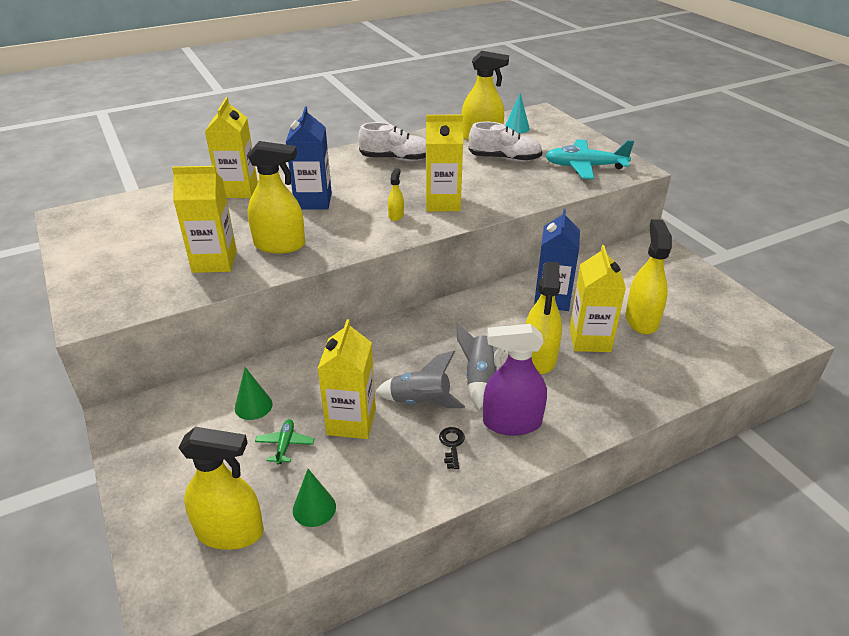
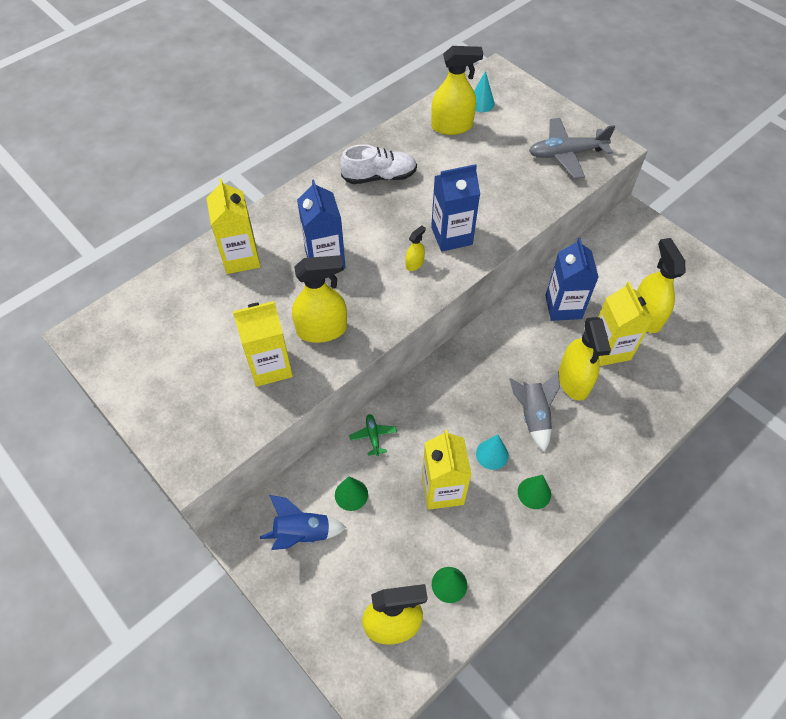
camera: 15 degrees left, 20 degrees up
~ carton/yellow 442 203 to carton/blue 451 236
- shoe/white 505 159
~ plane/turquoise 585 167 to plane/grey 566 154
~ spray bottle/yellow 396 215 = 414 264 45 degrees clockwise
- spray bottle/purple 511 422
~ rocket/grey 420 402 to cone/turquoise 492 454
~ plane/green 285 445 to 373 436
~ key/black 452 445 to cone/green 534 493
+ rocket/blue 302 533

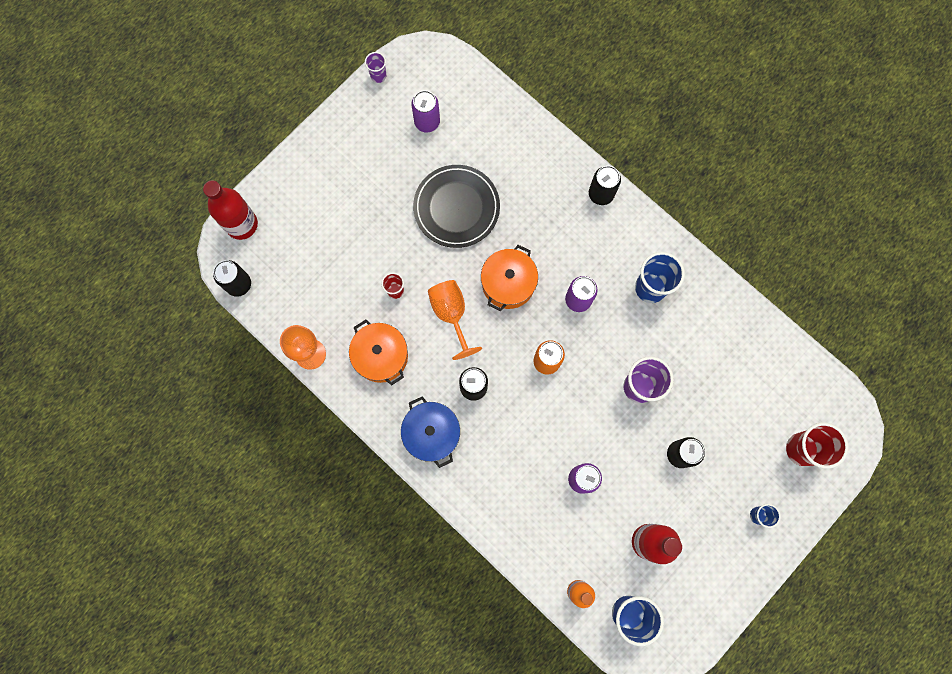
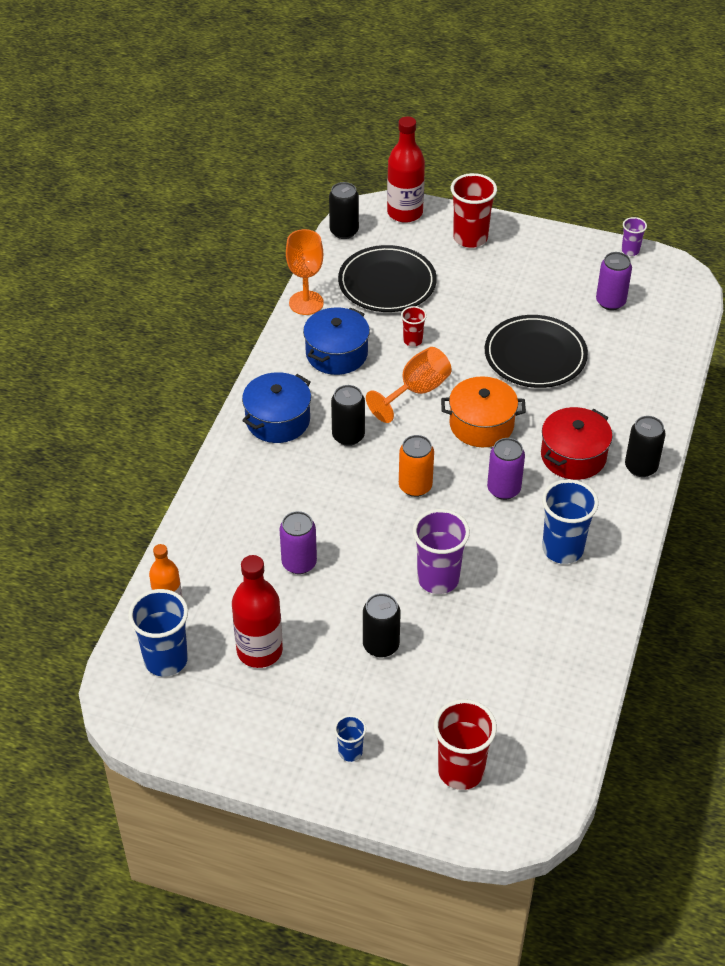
camera: 65 degrees right, 30 degrees down
~ pot/orange 381 356 to pot/blue 336 354
+ cup/red 470 238
+ plate/black 387 283
+ pot/red 573 456

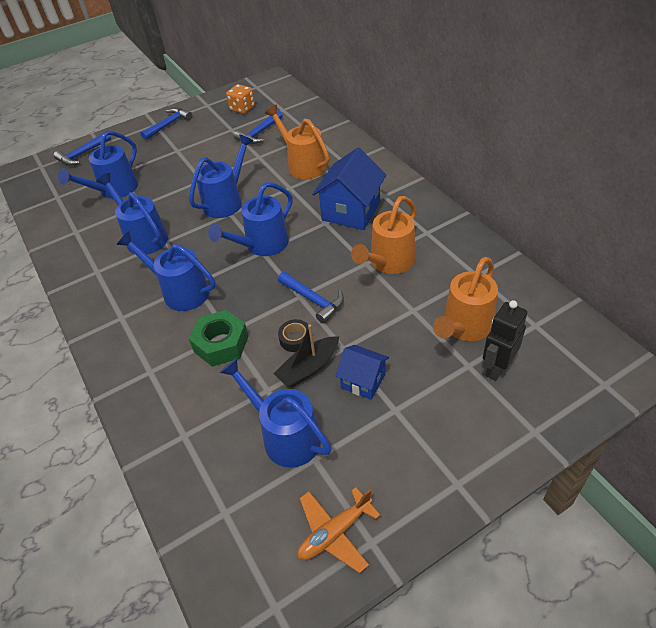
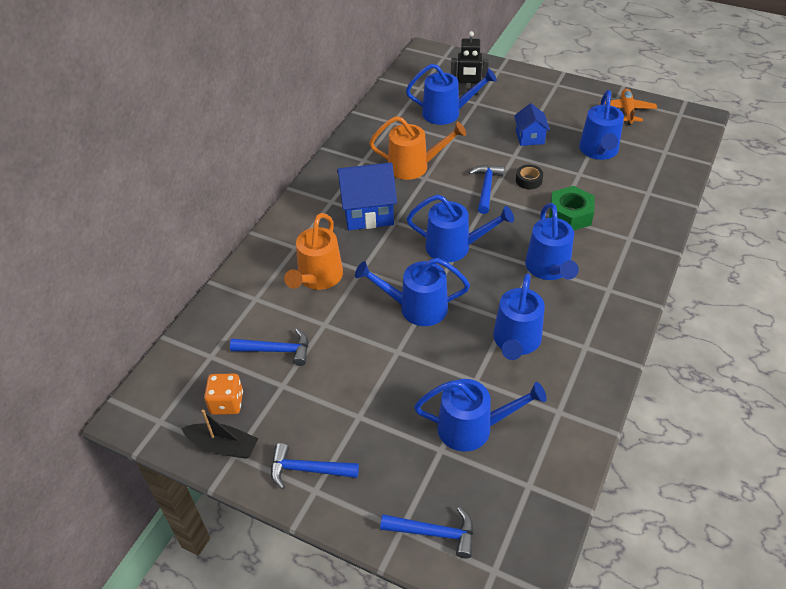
camera: 125 degrees left, 0 degrees up
~ watering can/orange 464 327 to watering can/blue 447 113
~ boat/black 308 368 to 223 446
~ plane/orange 335 533 = 626 111 105 degrees counterclockwise

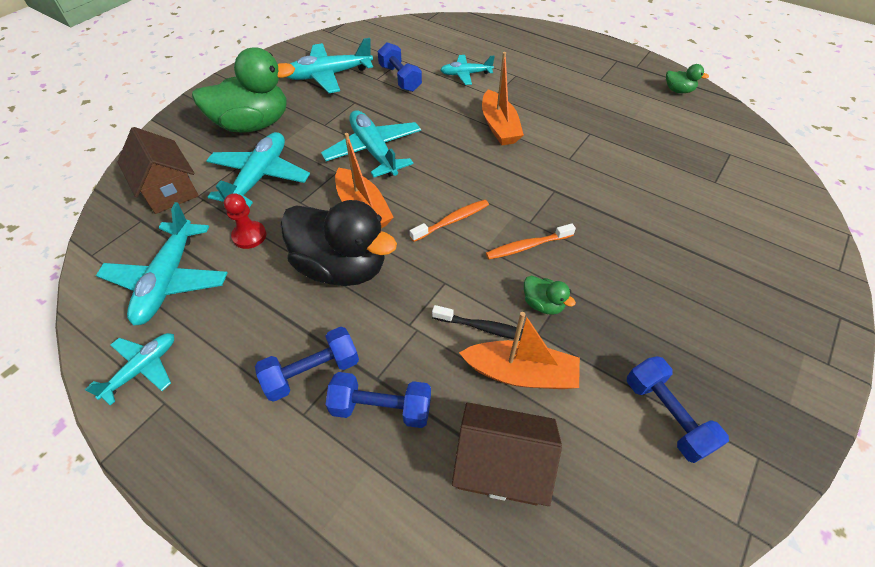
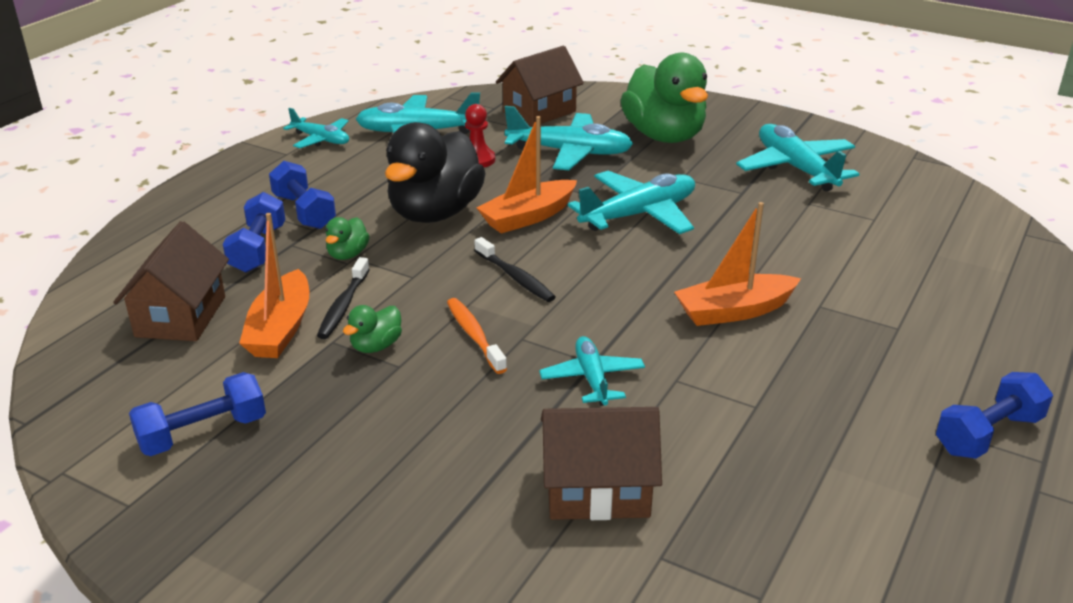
camera: 85 degrees right, 20 degrees down
~ dumbbell/blue 400 78 to 988 434
~ plane/turquoise 465 74 to 592 379
~ duck/green 678 90 to 347 254
~ toothbrush/orange 452 221 to toothbrush/black 515 277
+ house/brown 597 490

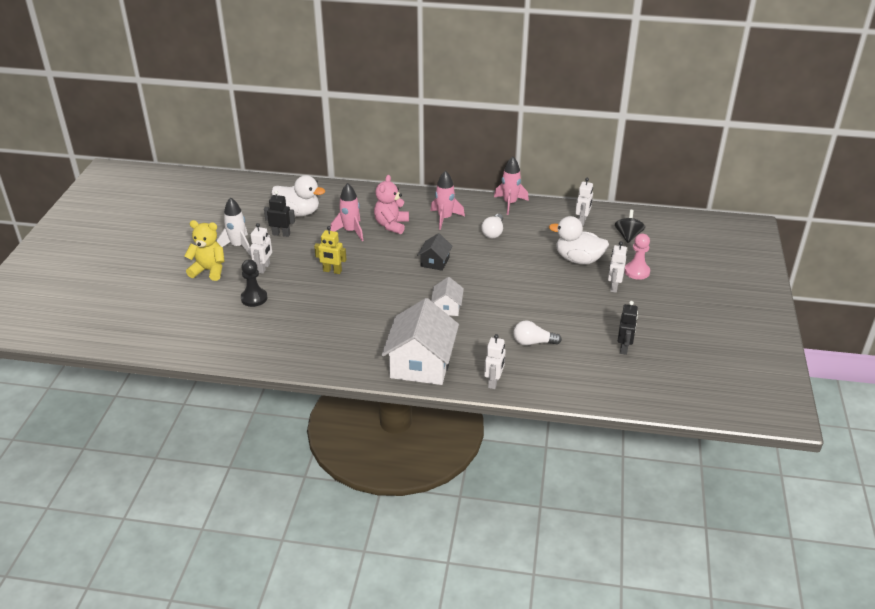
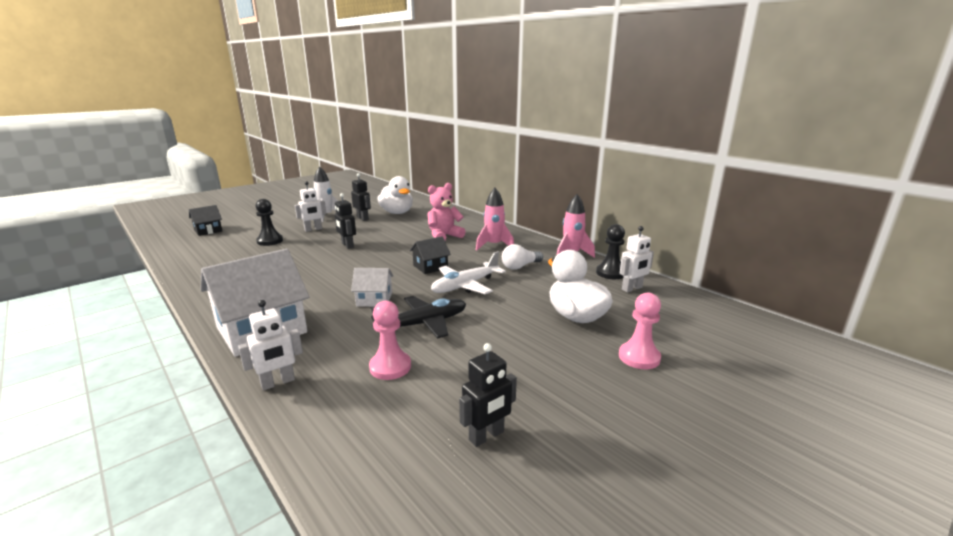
camera: 40 degrees right, 15 degrees down
- rocket/pink 350 231
- spinning top/black 628 236
- teddy bear/yellow 209 270
~ robot/yellow 332 271 to robot/black 347 245
- robot/white 614 287
~ house/white 447 307 = 374 299 45 degrees clockwise
~ light bulb/white 533 342 to pawn/pink 390 367
+ house/black 208 230
+ pawn/black 610 273
+ plane/white 465 286
+ plane/black 422 324

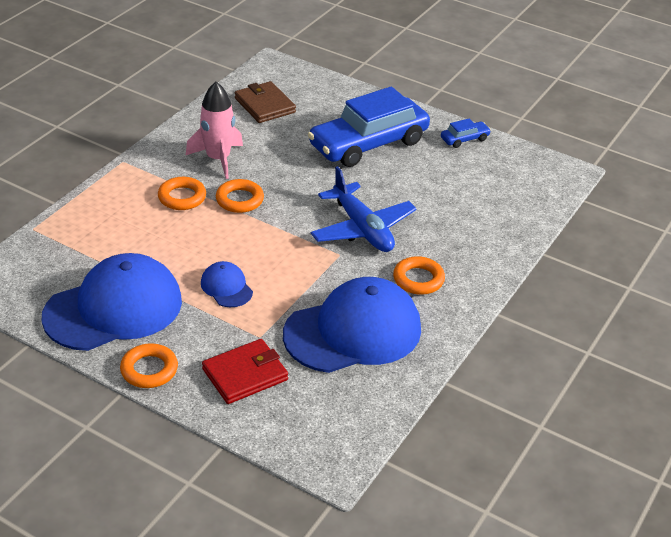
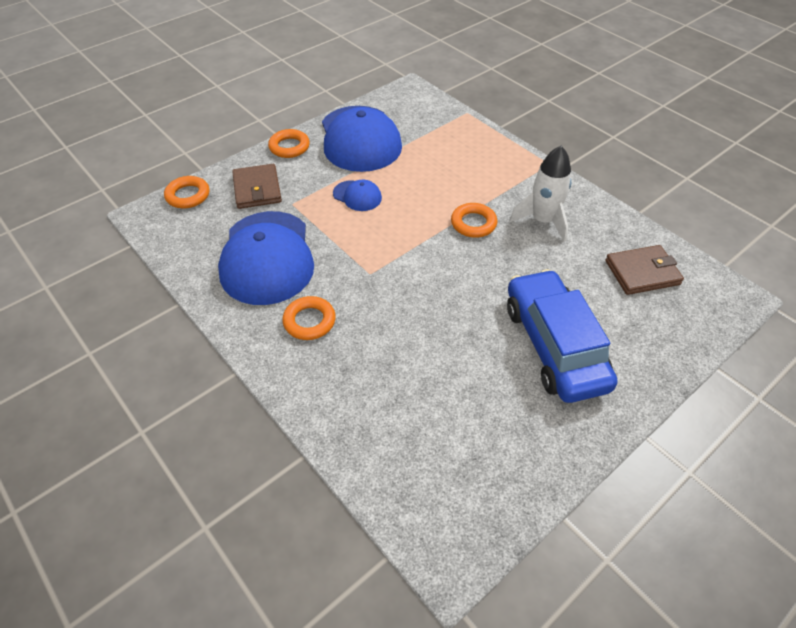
camera: 110 degrees right, 10 degrees up
~ rocket/pink 218 159 to rocket/white 542 221
- car/blue 464 139
- plane/blue 362 229
~ ring/orange 182 197 to 188 195
~ cap/blue 226 287 = 357 196 45 degrees clockwise
~ wallet/red 245 374 to wallet/brown 257 189

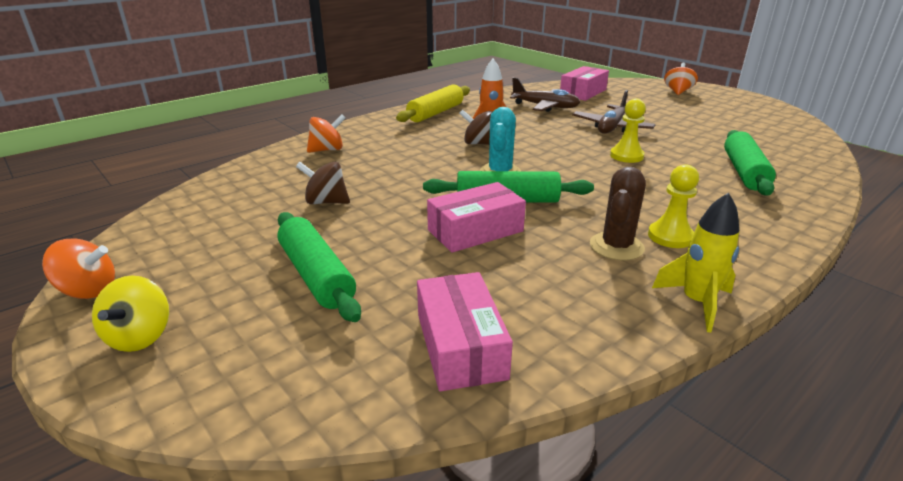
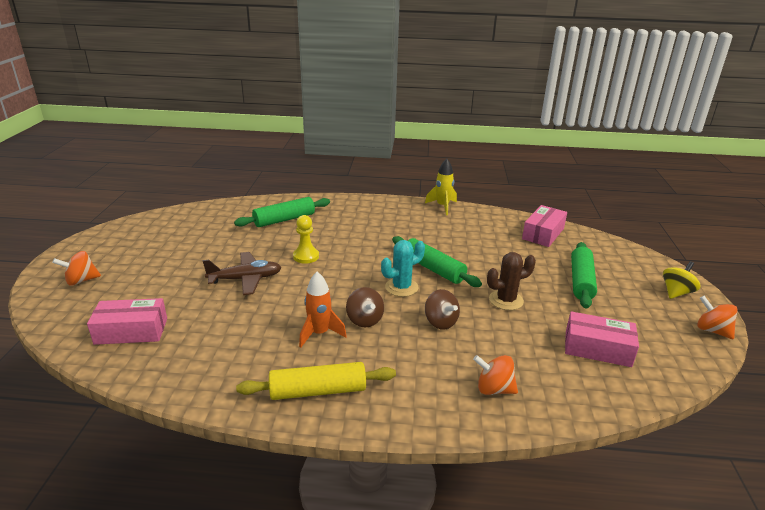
camera: 135 degrees left, 0 degrees up
- plane/brown 545 107
~ spinning top/brown 326 202 to 440 322
- pawn/yellow 670 236
~ cactus/brown 616 246 to 506 300
~ box/pink 475 231 to 597 348

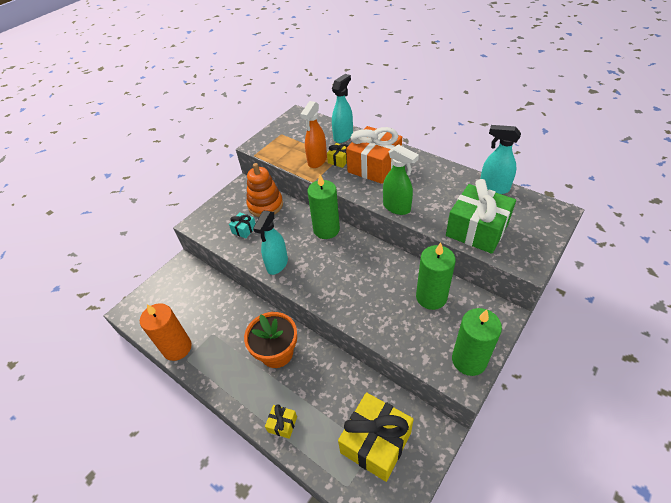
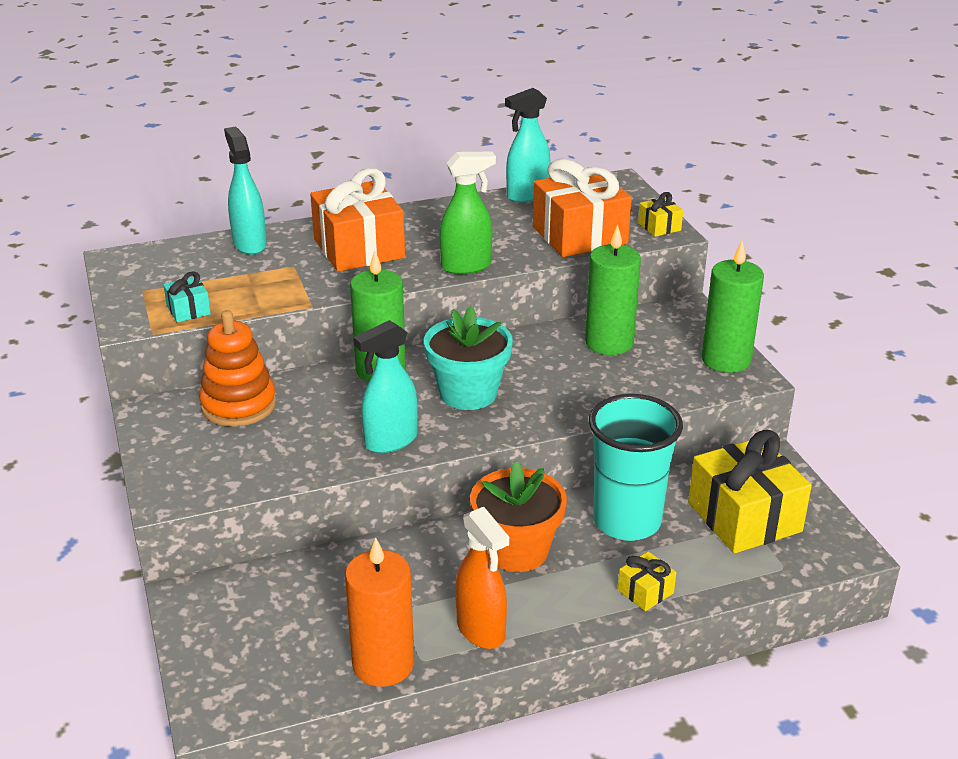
camera: 60 degrees left, 15 degrees down
~ spray bottle/orange 317 161 to 481 630
~ gift/yellow 339 160 to 659 227
~ gift/green 477 230 to gift/orange 579 235
~ spray bottle/turquoise 277 264 = 390 441 90 degrees clockwise
~ gift/turquoise 244 229 to 188 310
+ flower pot/turquoise 468 393
+ cup/turquoise 626 521

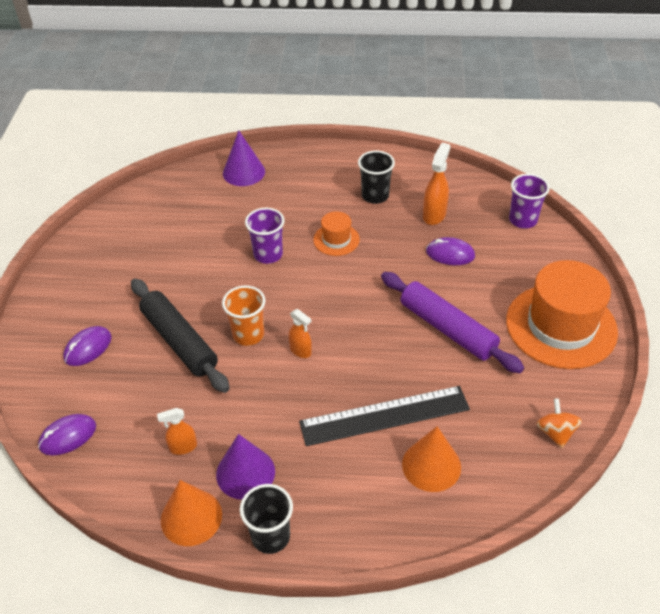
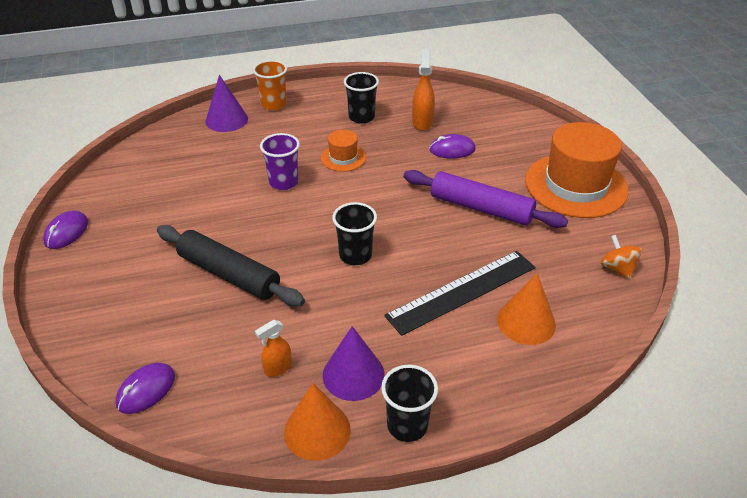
camera: 20 degrees left, 5 degrees down
- cup/purple 523 220
~ cup/orange 248 334 to 274 104
~ spray bottle/orange 301 351 to cup/black 355 255
~ mouse/purple 88 348 to 66 232

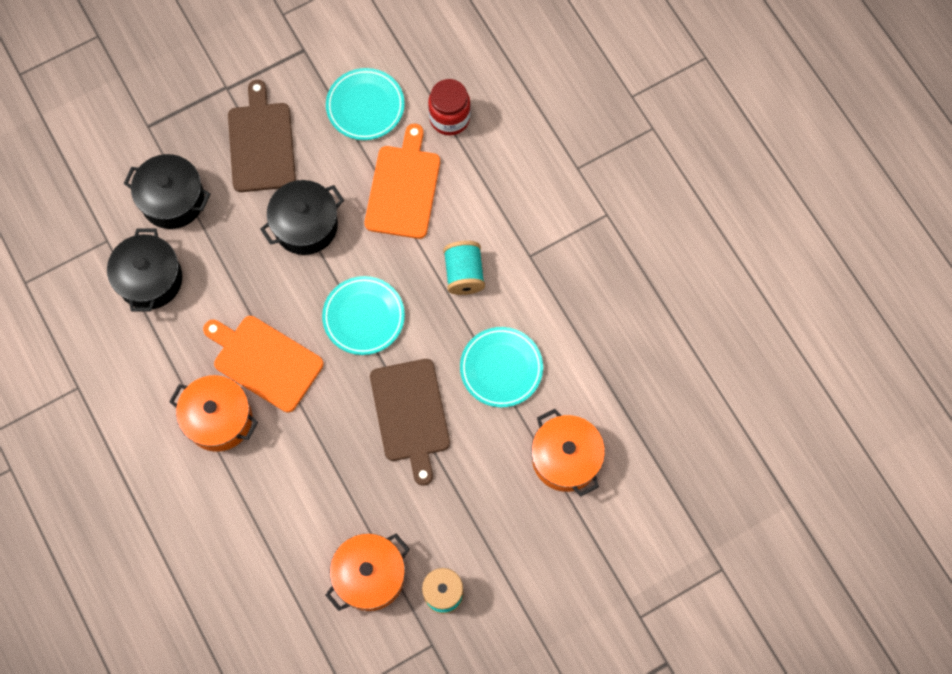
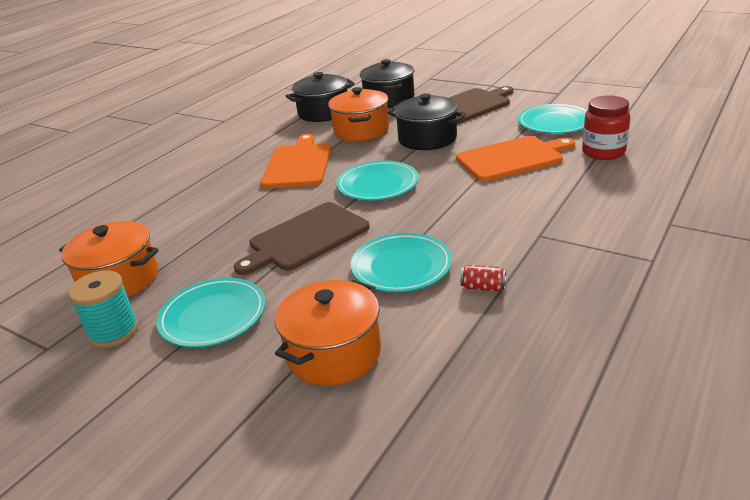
camera: 65 degrees right, 40 degrees down
- spool/turquoise 464 274
~ pot/orange 219 419 to 361 130
+ can/red 483 287
+ plate/turquoise 213 316

